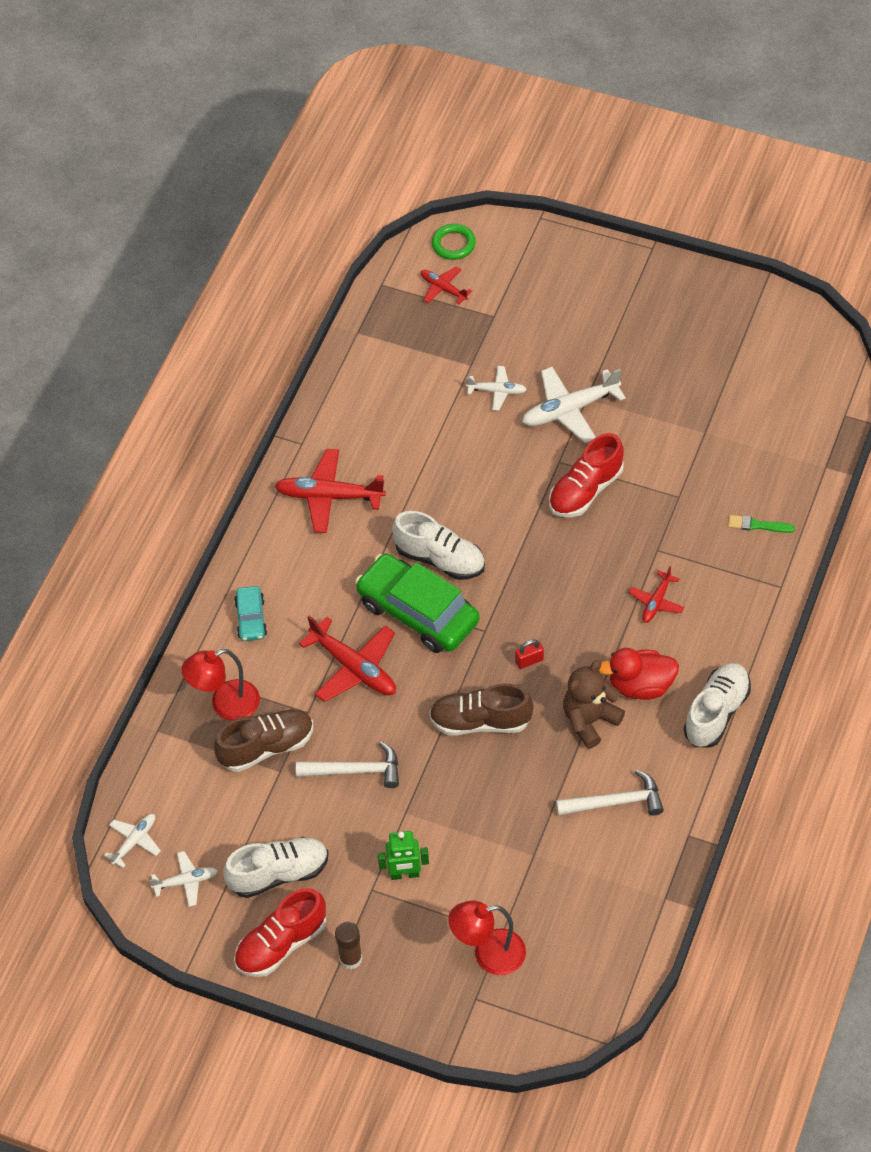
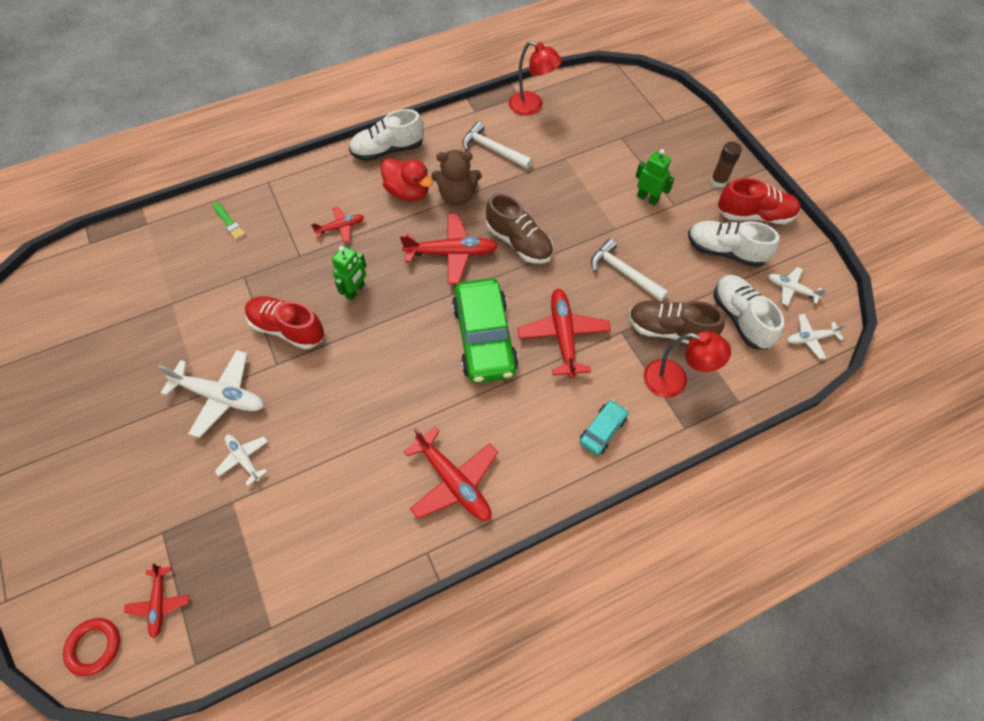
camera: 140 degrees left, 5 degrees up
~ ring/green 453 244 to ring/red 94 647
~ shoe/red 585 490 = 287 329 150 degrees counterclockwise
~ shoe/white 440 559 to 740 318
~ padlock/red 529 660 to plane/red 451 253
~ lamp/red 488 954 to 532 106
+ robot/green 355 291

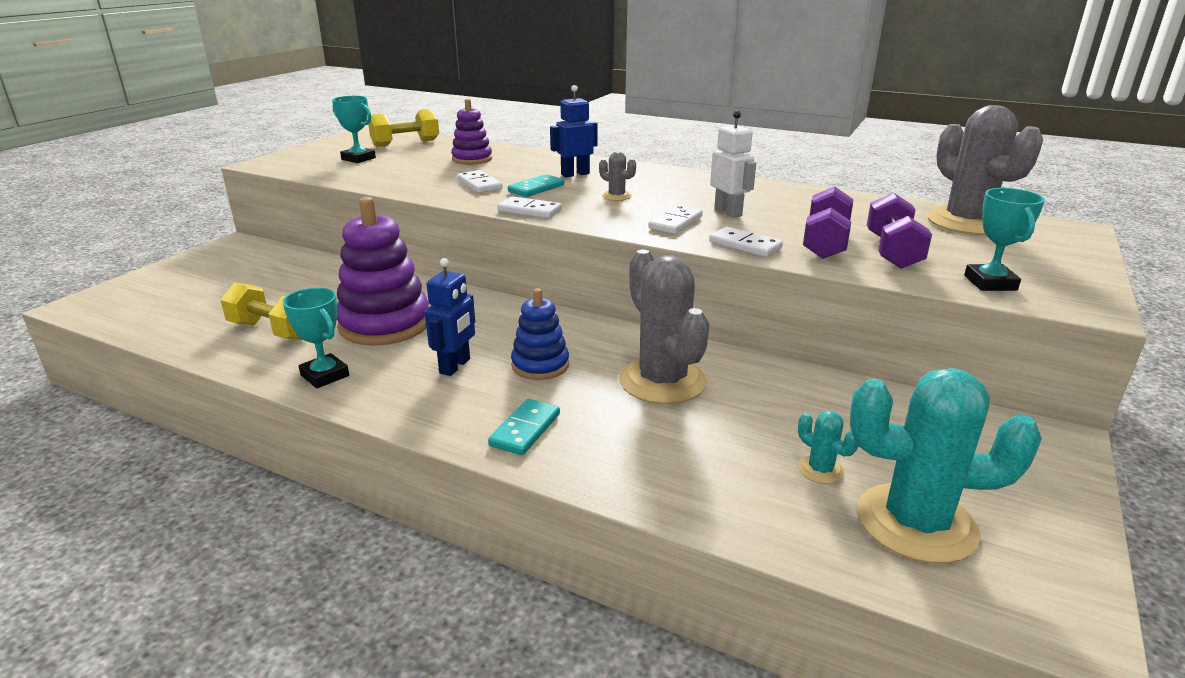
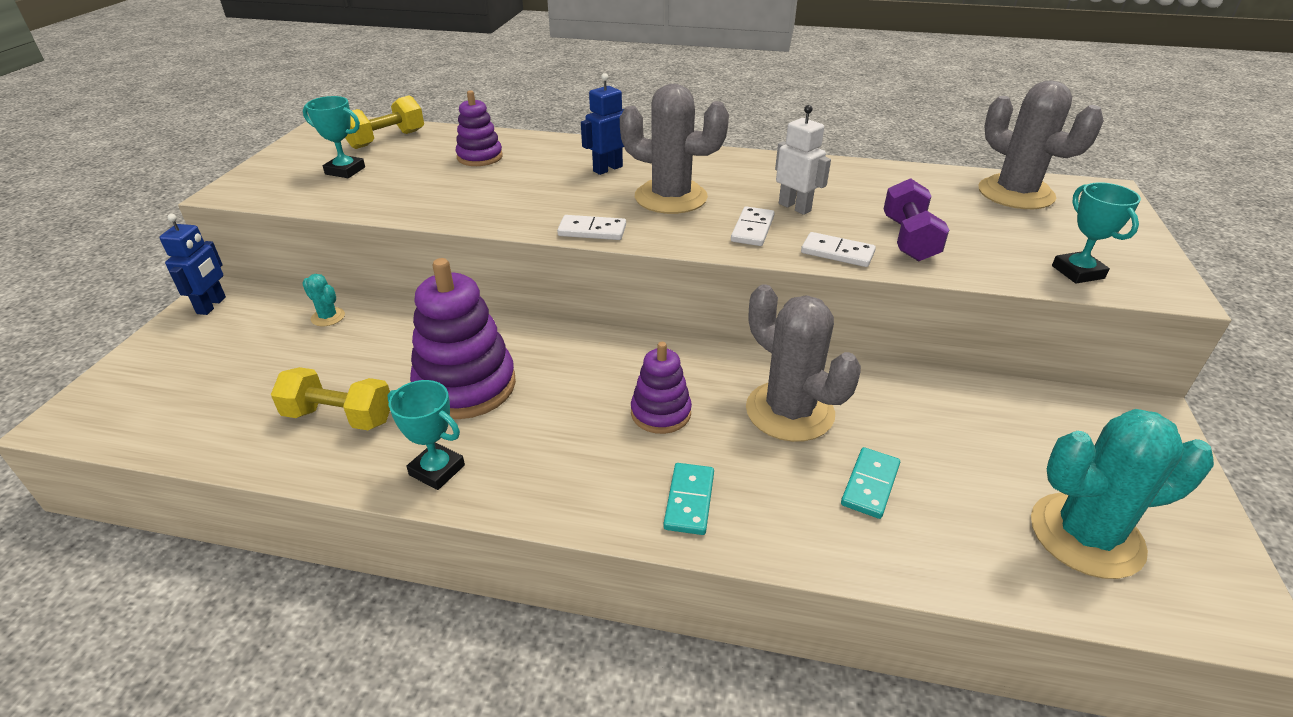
camera: 15 degrees left, 10 degrees up
~ cactus/grey 616 196 = 670 197 x2.31
- domino/white 479 184
~ domino/turquoise 536 188 to 870 485
- dumbbell/purple 892 251
~ robot/blue 455 366 to 212 305
~ stacking toy/blue 540 365 to stacking toy/purple 660 413
~ cactus/turquoise 820 470 to 328 317

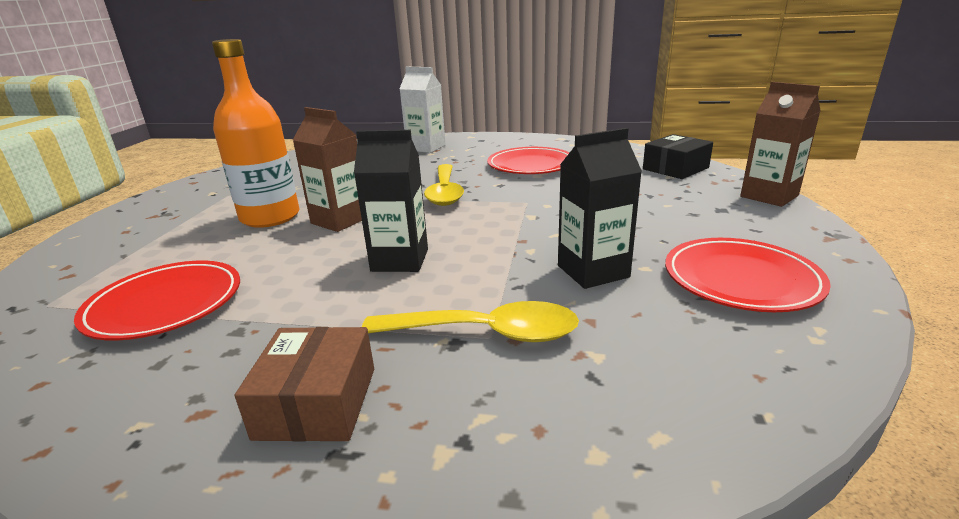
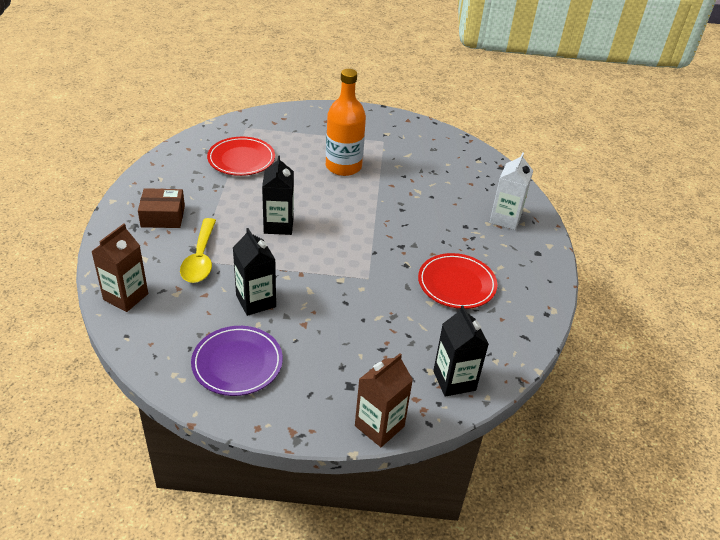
camera: 80 degrees right, 15 degrees up
~ carton/brown 339 220 to 126 297
~ box/black 675 168 to carton/black 454 380
- spoon/yellow 445 192
~ plate/red 741 280 to plate/purple 237 363

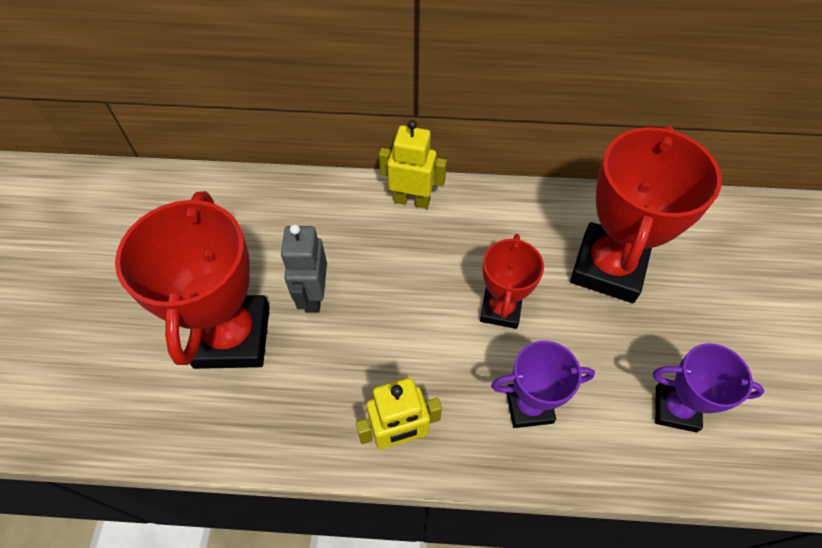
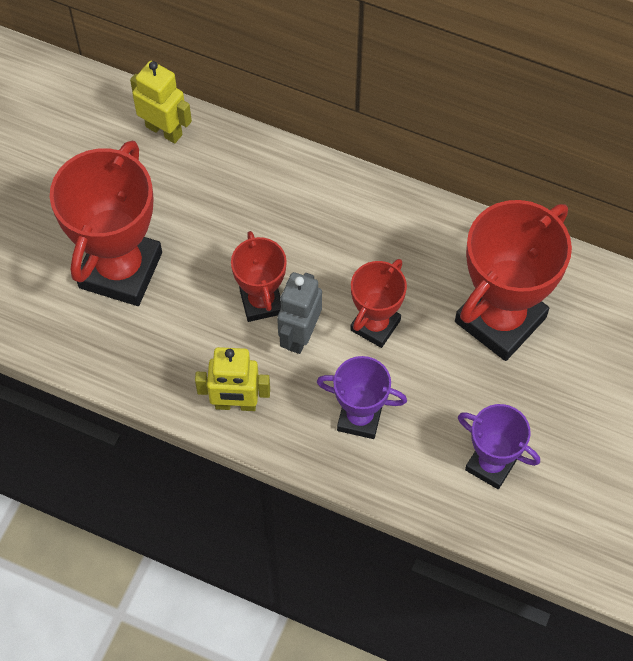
camera: 20 degrees right, 5 degrees up
~ robot/yellow 412 200 to 164 130
~ robot/grey 313 295 to 300 335
+ trophy/red 261 302

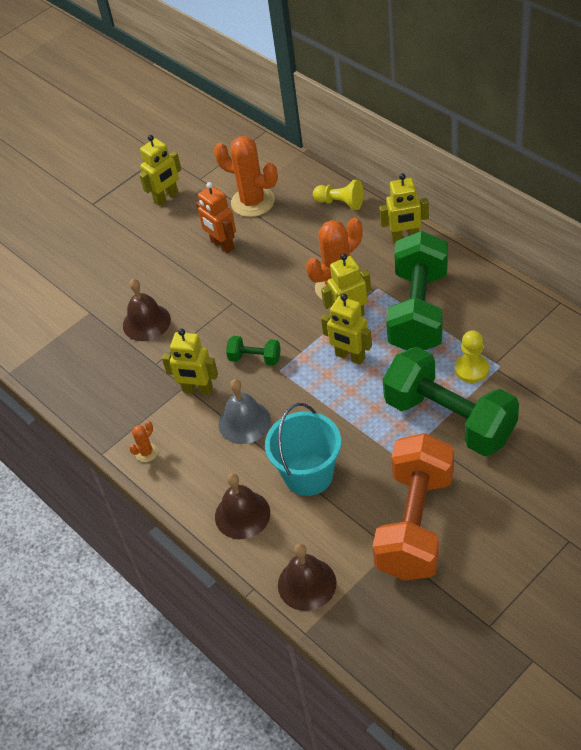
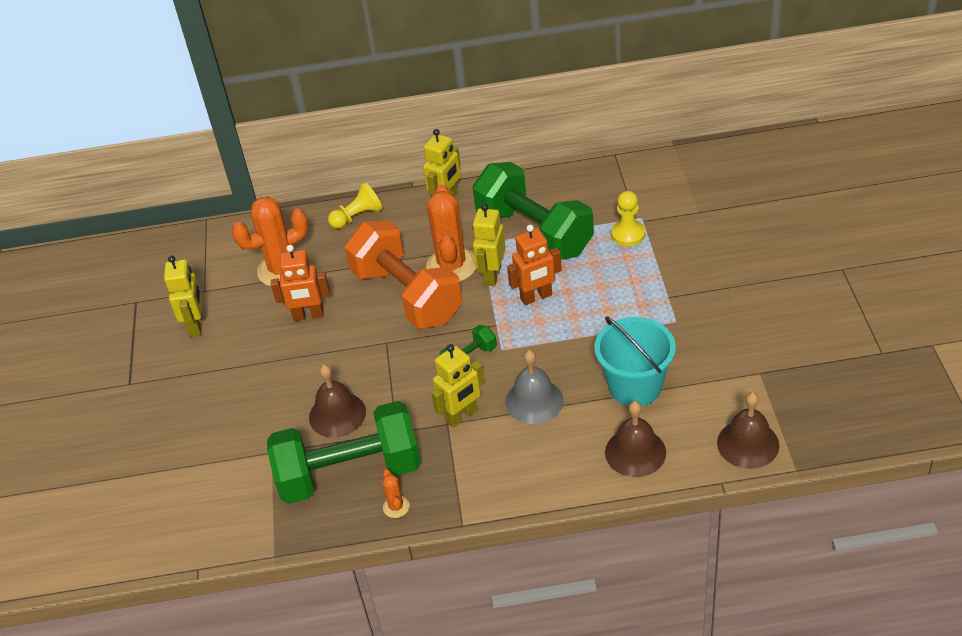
camera: 55 degrees left, 5 degrees down
~ robot/yellow 350 357 to robot/orange 536 297
~ dumbbell/green 449 419 to 350 473
~ cactus/orange 146 452 to 396 507
~ dumbbell/orange 415 523 to 407 295

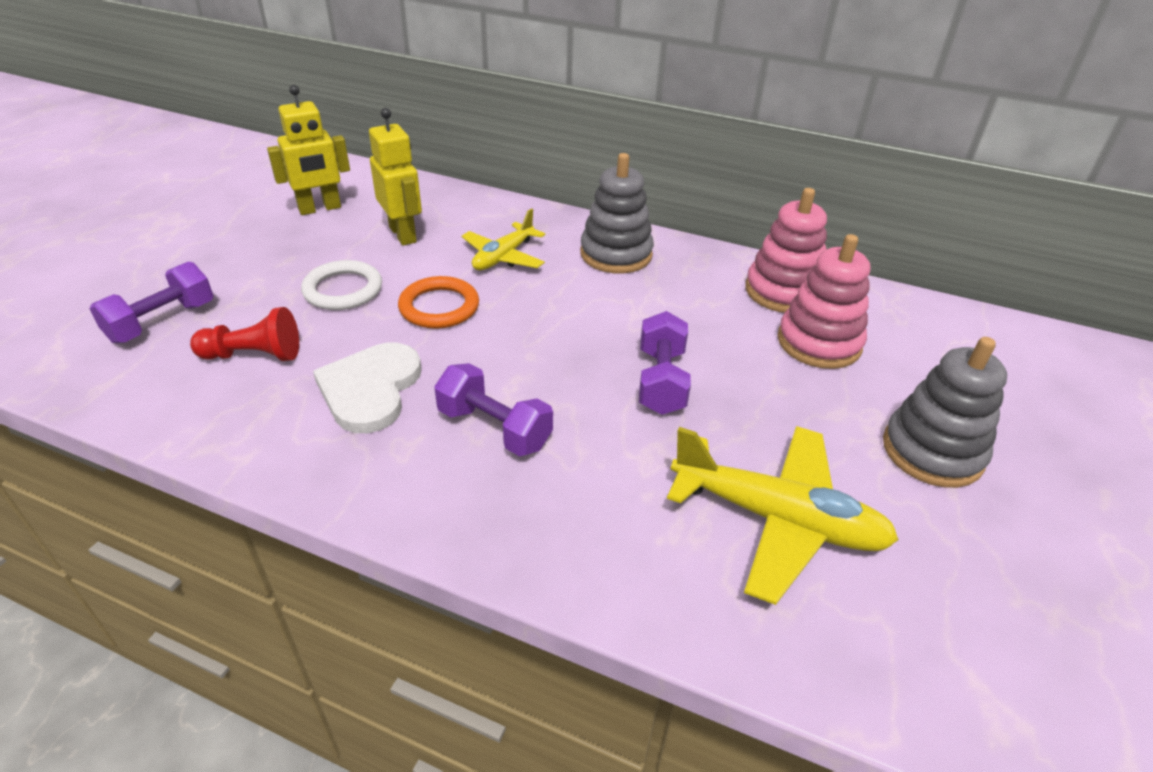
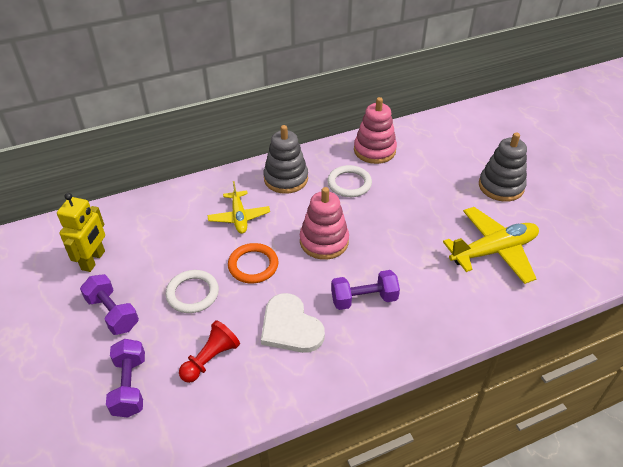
camera: 45 degrees left, 5 degrees up
- robot/yellow 403 234
~ stacking toy/pink 819 343 to 324 241
~ dumbbell/purple 661 381 to 112 313
+ ring/white 349 183

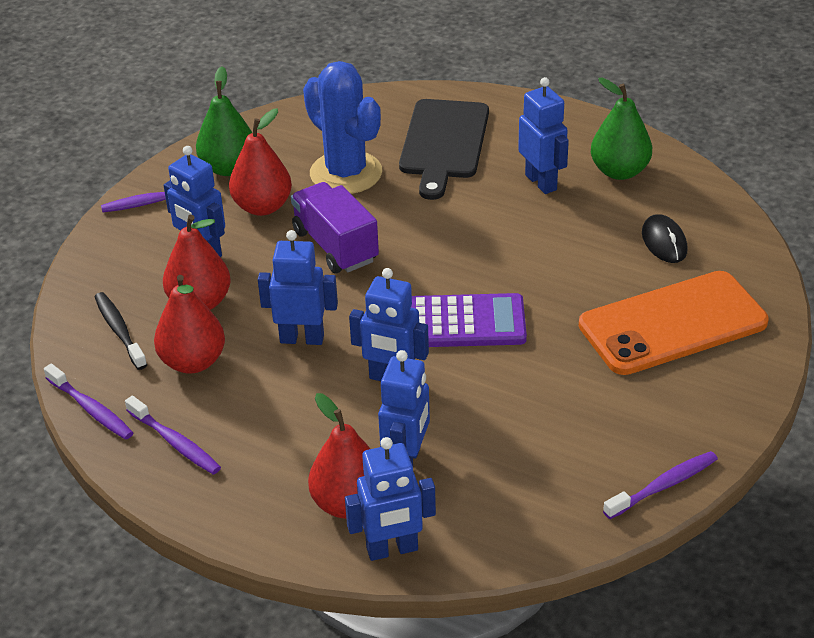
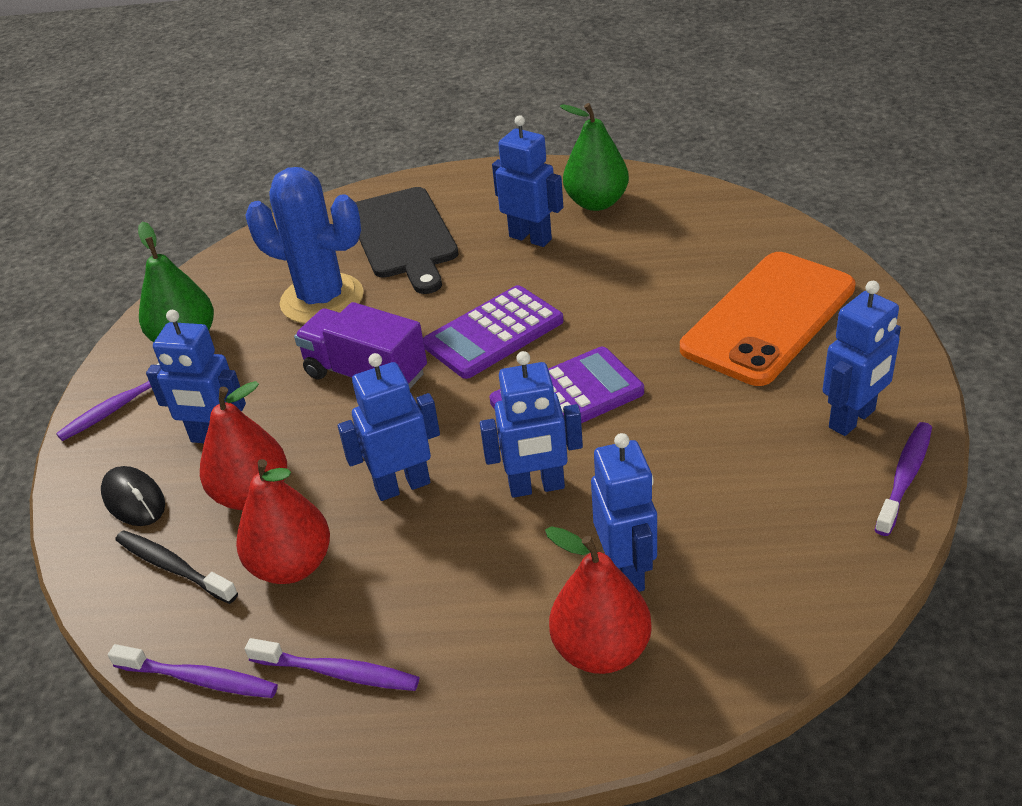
camera: 25 degrees left, 0 degrees up
- pear/red 262 207
~ mouse/black 664 242 to 134 499
~ robot/blue 392 550 to 852 419
+ calculator/purple 493 333

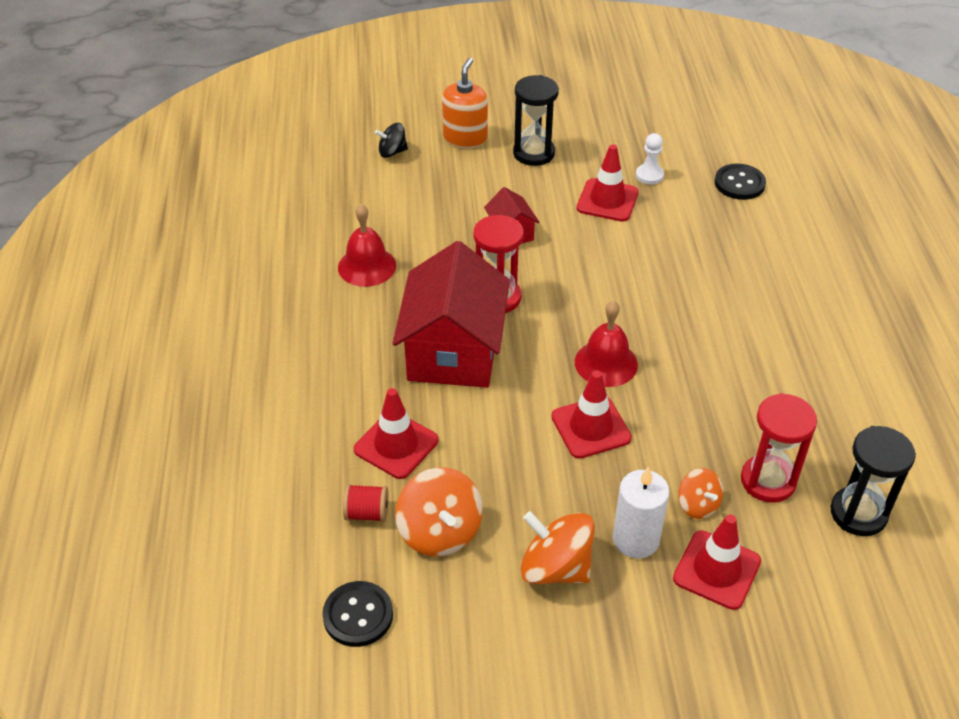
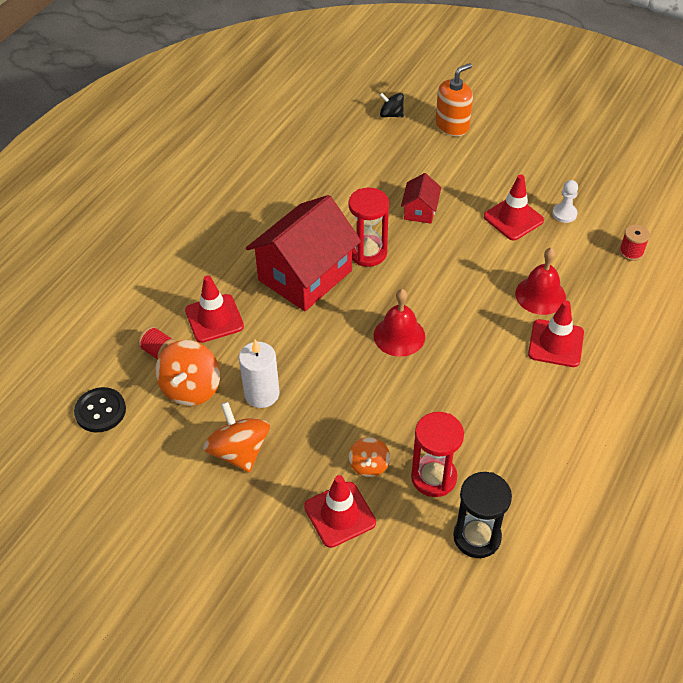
camera: 35 degrees right, 5 degrees up
- hourglass/black 534 153
~ button/black 739 183 to spool/red 631 252
~ bell/red 367 266 to 540 295
~ traffic cone/red 591 427 to 556 343
~ candle/white 636 539 to 262 394

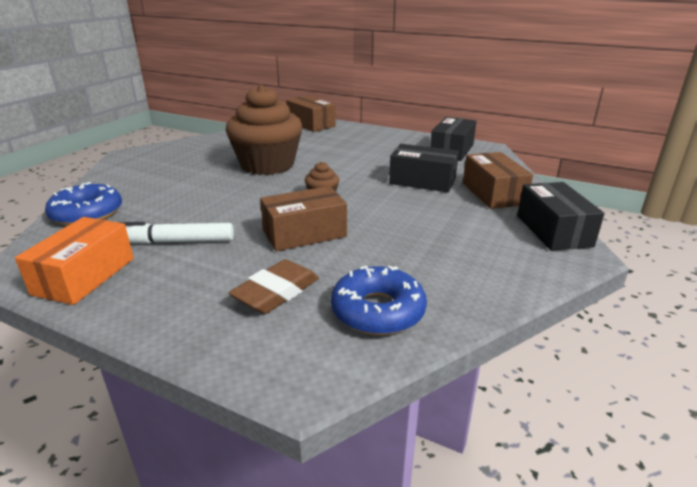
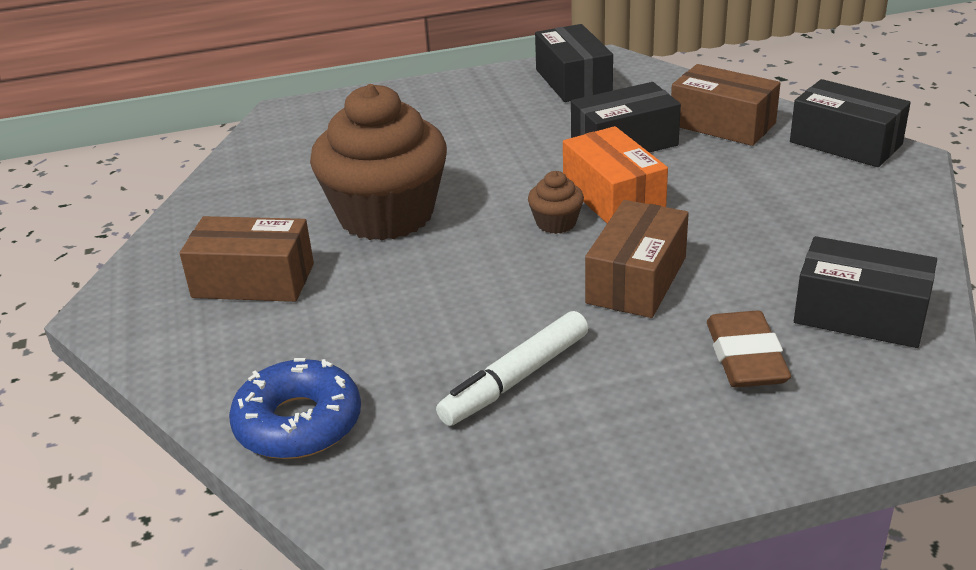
camera: 40 degrees left, 5 degrees up
~ box/brown 311 124 to 253 281
~ box/orange 84 276 to 613 197
~ donut/blue 378 311 to box/black 860 314

